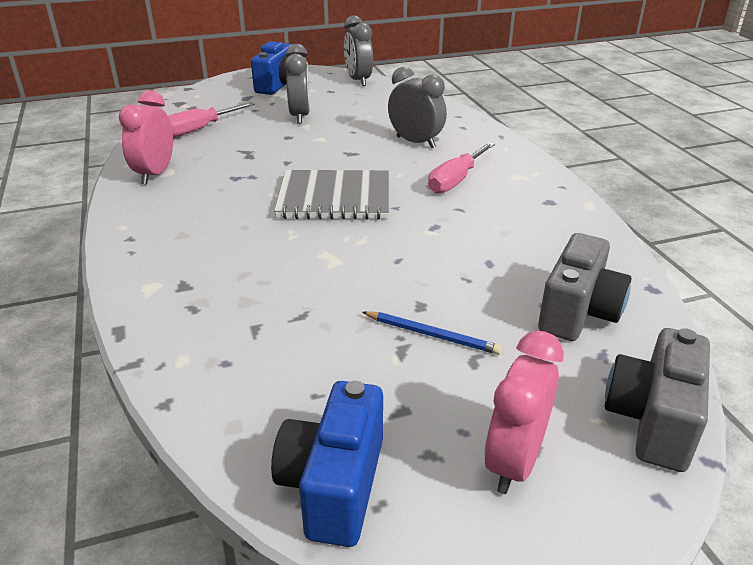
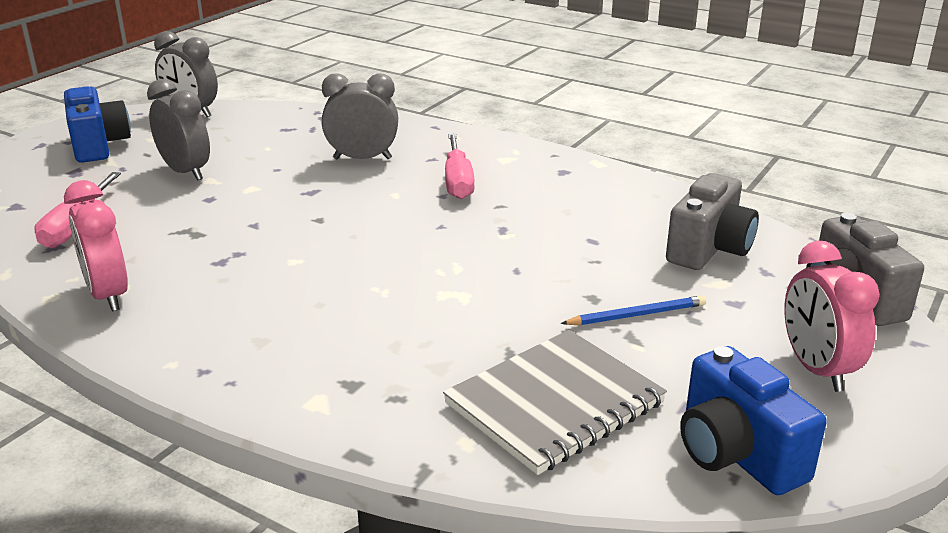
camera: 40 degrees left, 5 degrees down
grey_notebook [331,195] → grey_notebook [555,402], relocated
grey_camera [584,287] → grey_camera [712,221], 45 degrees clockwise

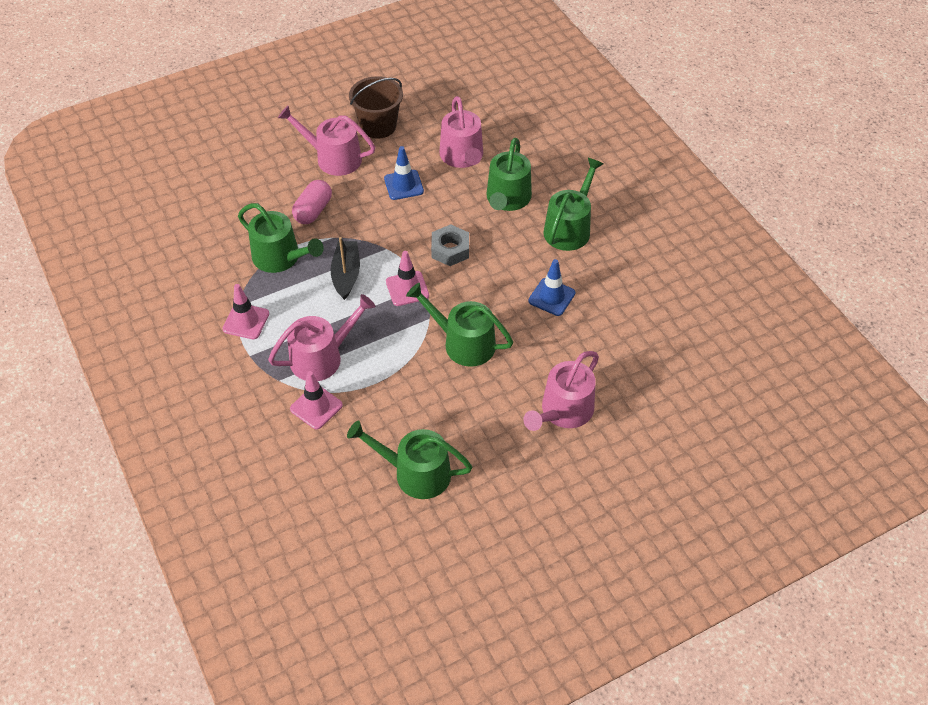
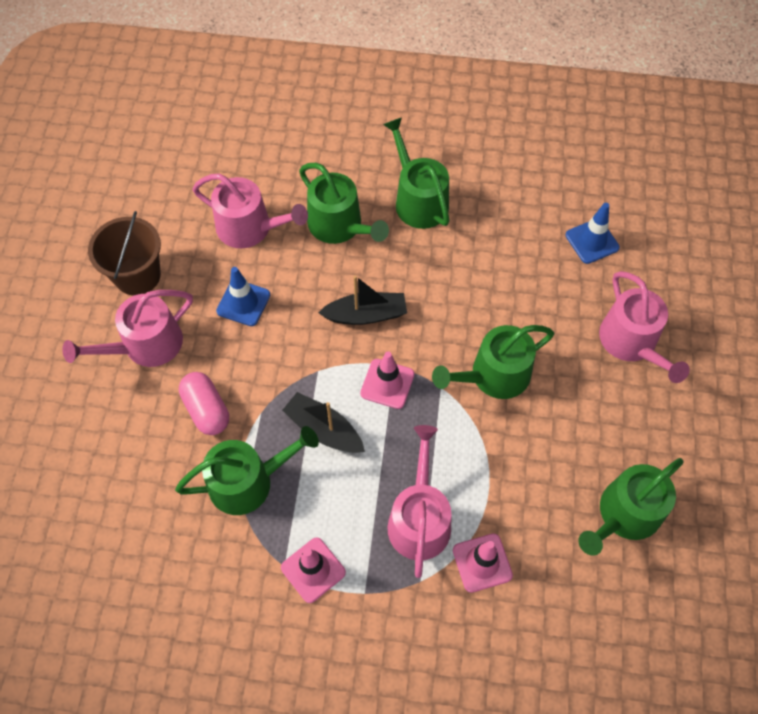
camera: 55 degrees left, 10 degrees up
grey_nut [450,245] → black_boat [362,300]
blue_traffic_cone [551,287] → blue_traffic_cone [592,233], relocated

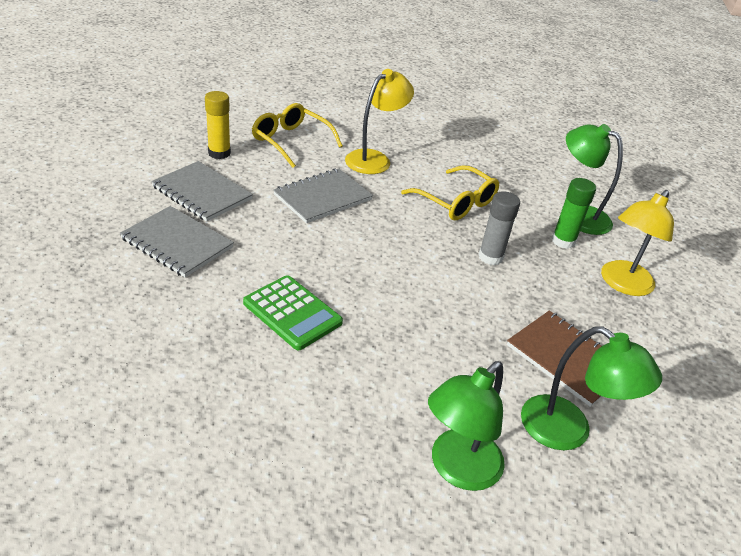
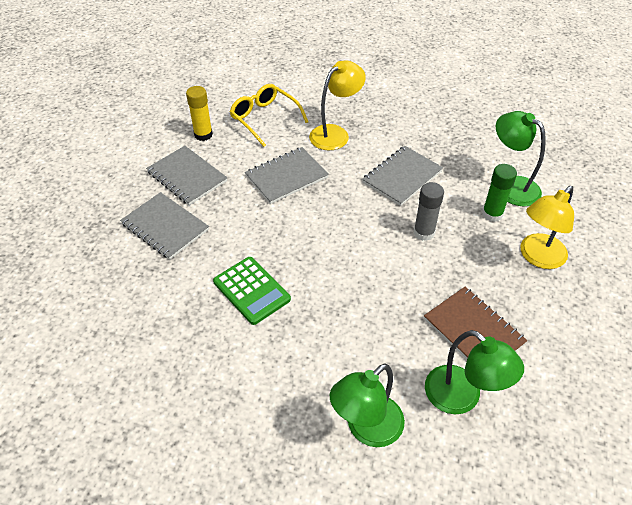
camera: 10 degrees right, 10 degrees up
yellow_glasses [450,192] → grey_notebook [402,176]

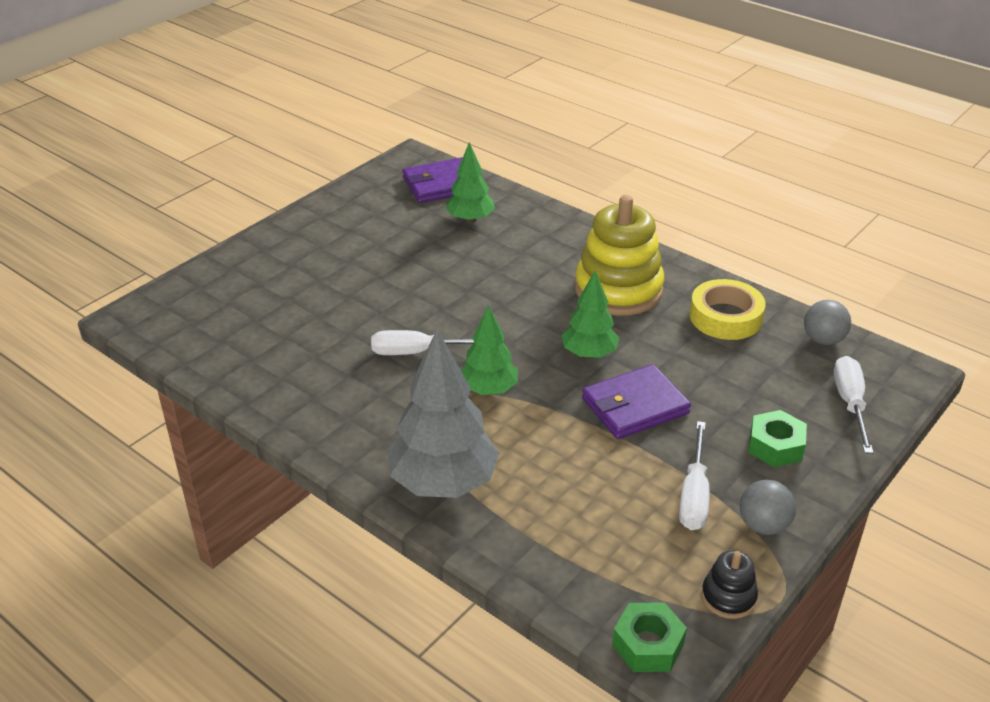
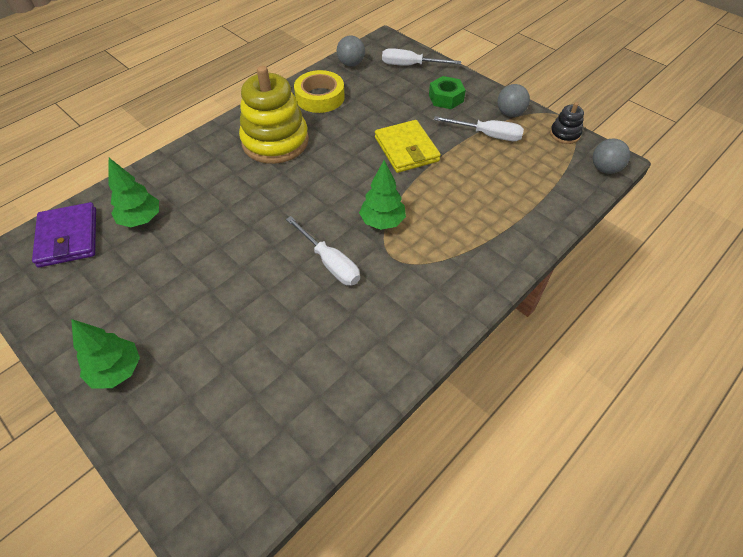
camera: 85 degrees left, 15 degrees up
white_screwdriver [422,342] → white_screwdriver [323,251], 45 degrees counterclockwise
grey_tree [443,413] → -
green_tree [590,315] → green_tree [105,354], relocated
purple_wallet [636,401] → yellow_wallet [408,146]
green_nut [649,637] → grey_ball [611,156]

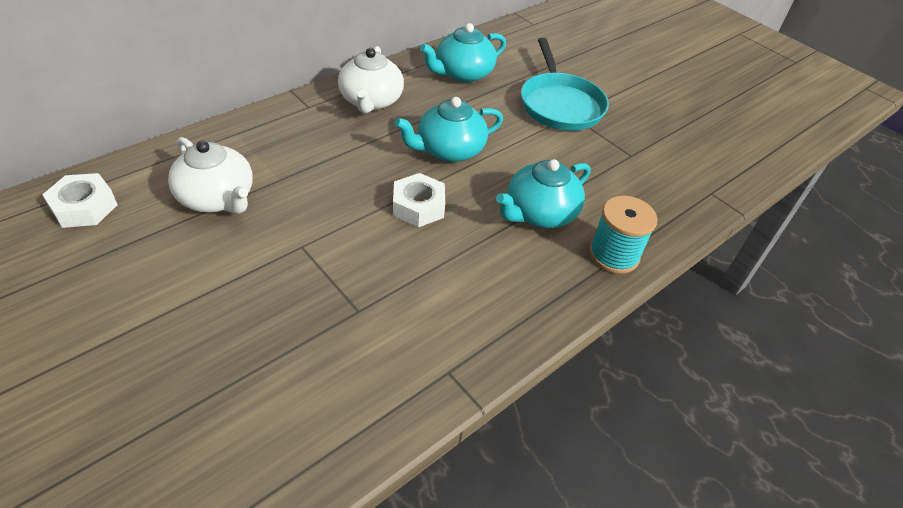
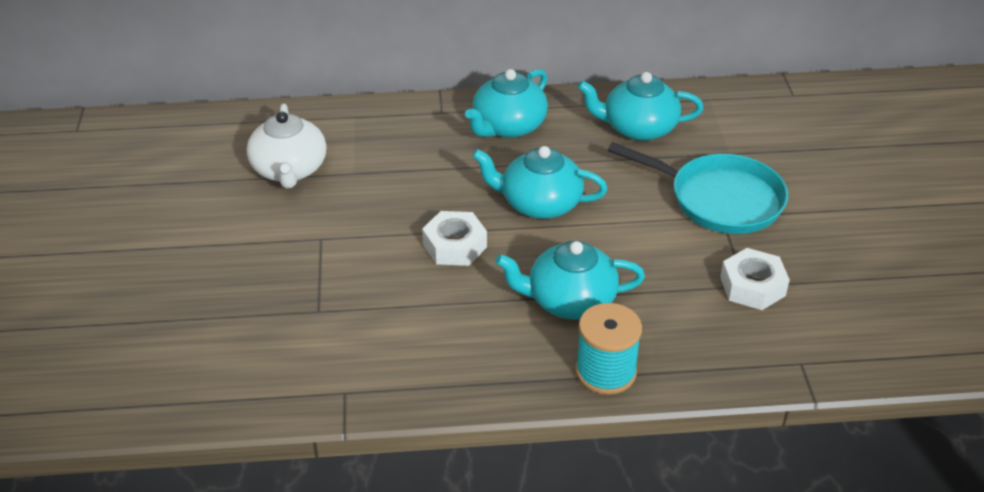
camera: 40 degrees right, 5 degrees down
white_nut [80,200] → white_nut [755,279], relocated
white_teapot [371,79] → turquoise_teapot [506,103]
turquoise_pan [565,84] → turquoise_pan [698,188], 90 degrees counterclockwise

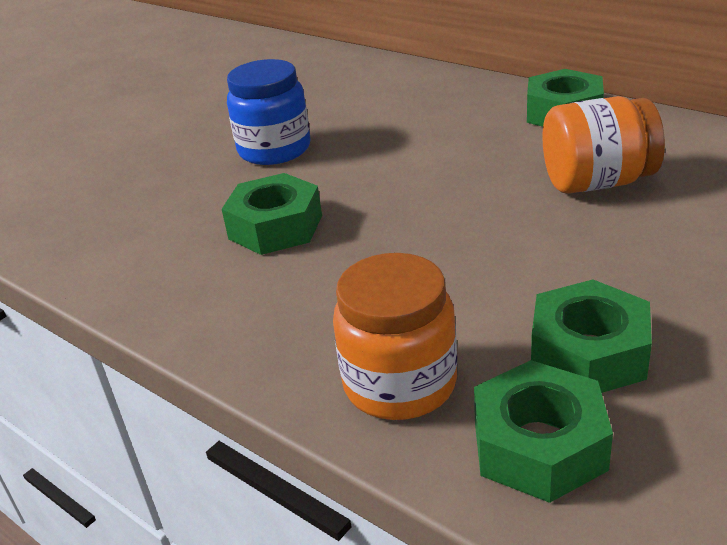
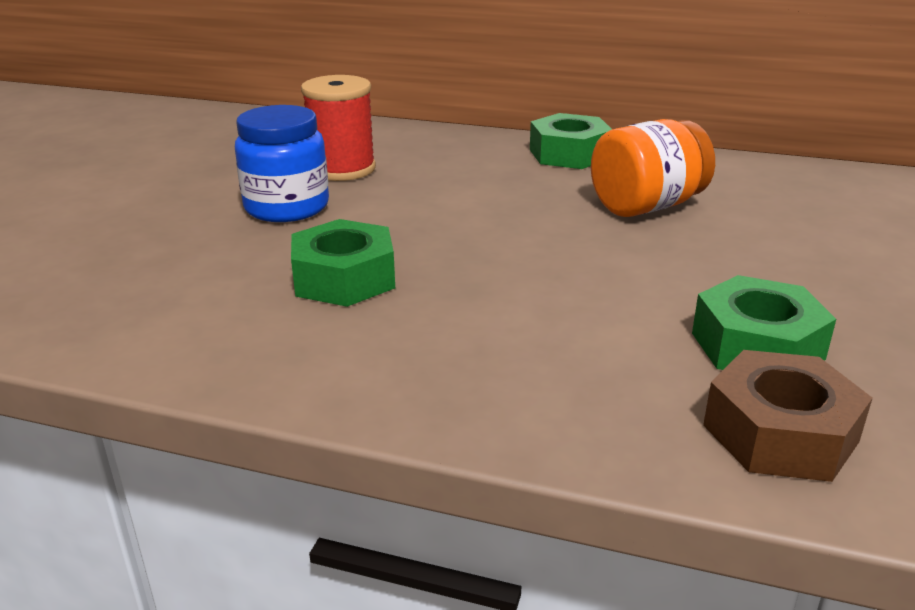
camera: 25 degrees left, 5 degrees down
orange_jar [395,336] → -
green_nut [543,431] → brown_nut [788,416]
- → red_spool [338,128]

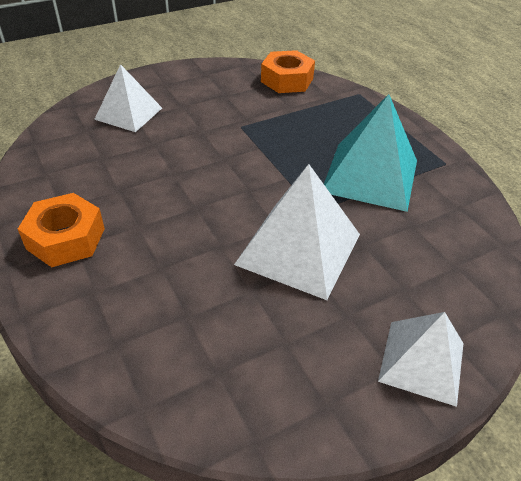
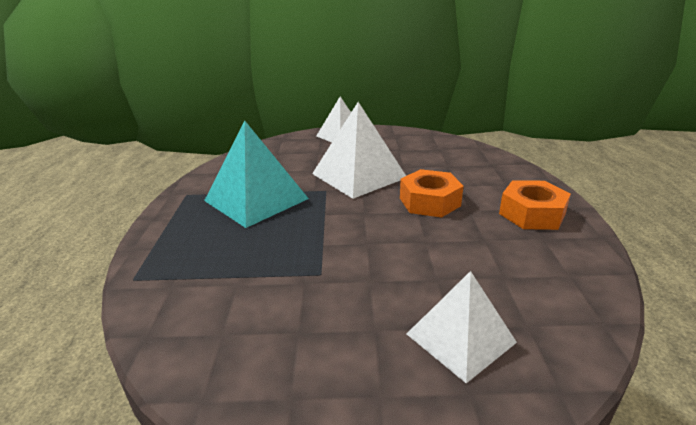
camera: 150 degrees left, 15 degrees down
orange_nut [288,71] → orange_nut [432,193], relocated

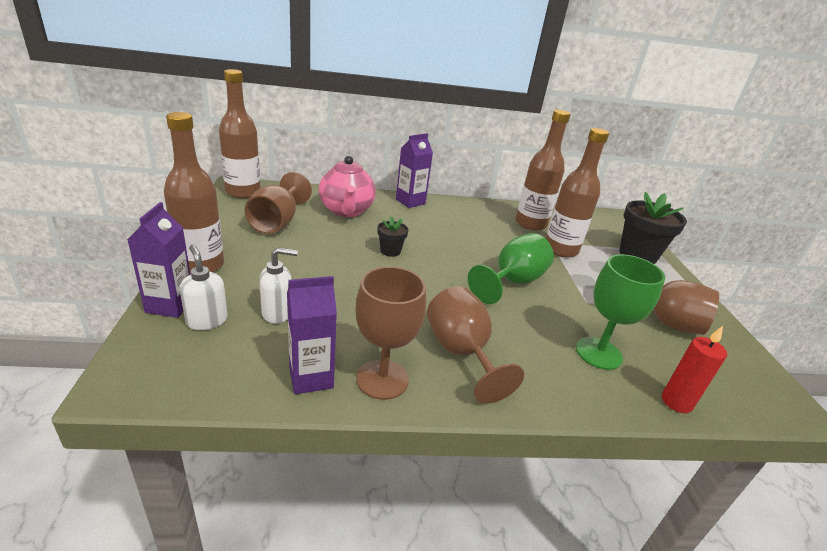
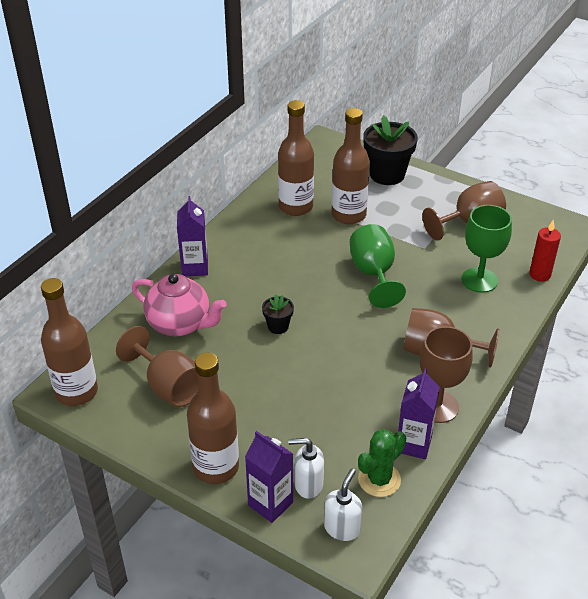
camera: 50 degrees left, 10 degrees up
white_soap_dispenser [278,285] → white_soap_dispenser [343,505], relocated
- → green_cactus [382,463]

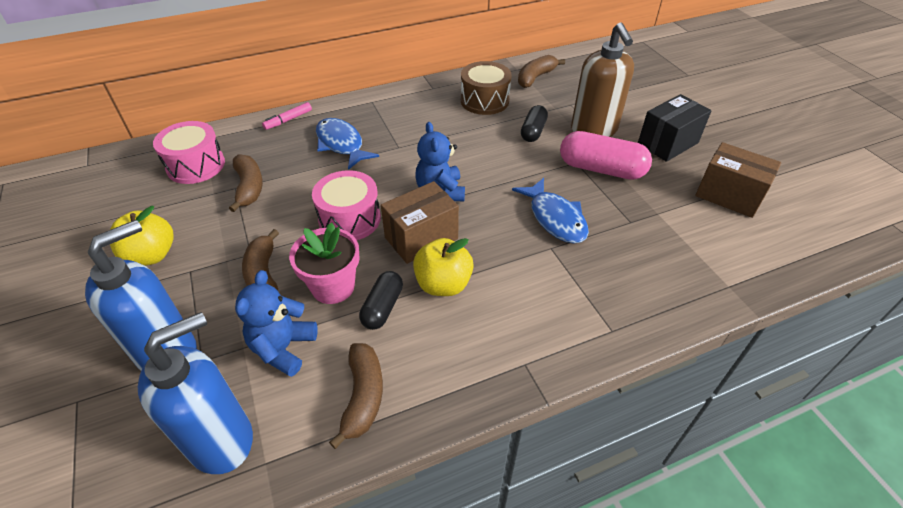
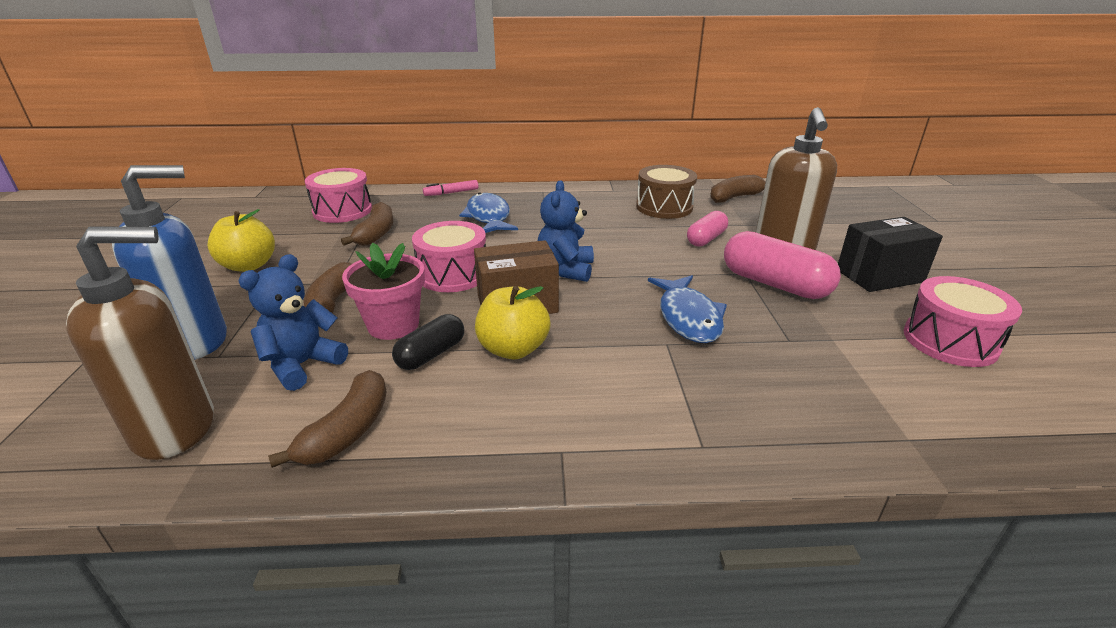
camera: 20 degrees right, 15 degrees down
blue_soap_dispenser [195,393] → brown_soap_dispenser [140,343]
black_capsule [534,123] → pink_capsule [707,229]
brown_box [738,180] → pink_drum [963,321]

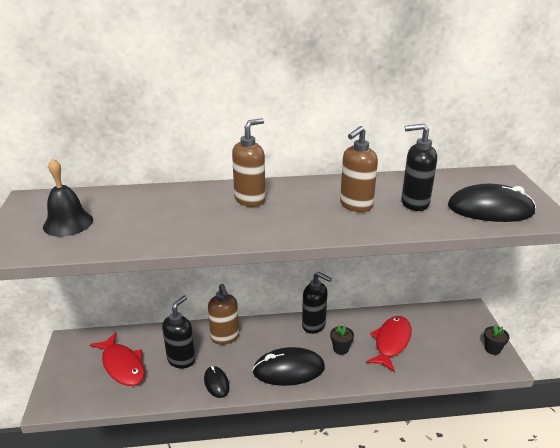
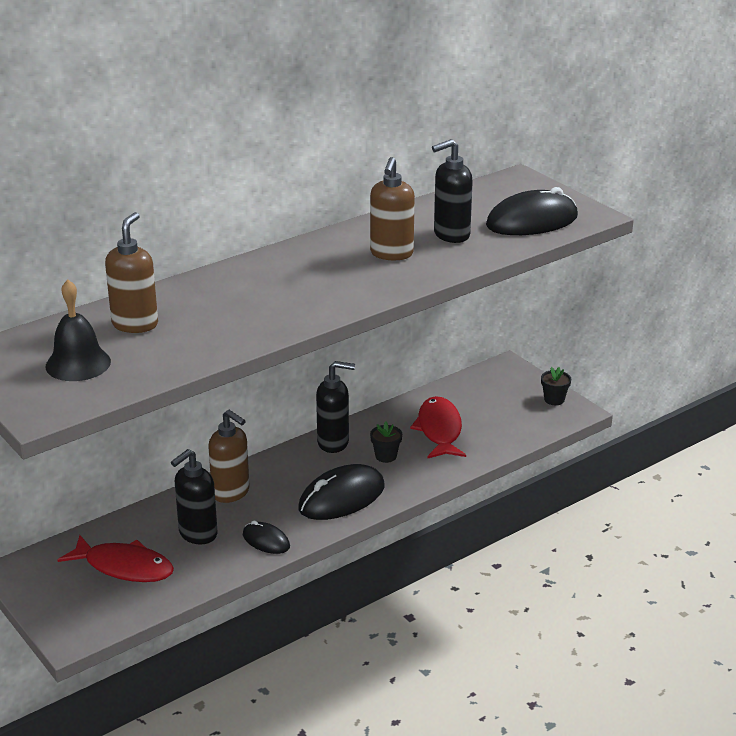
camera: 30 degrees left, 0 degrees up
black_soap_dispenser [178,332] → black_soap_dispenser [194,496], 135 degrees counterclockwise
brown_soap_dispenser [248,162] → brown_soap_dispenser [131,272], relocated

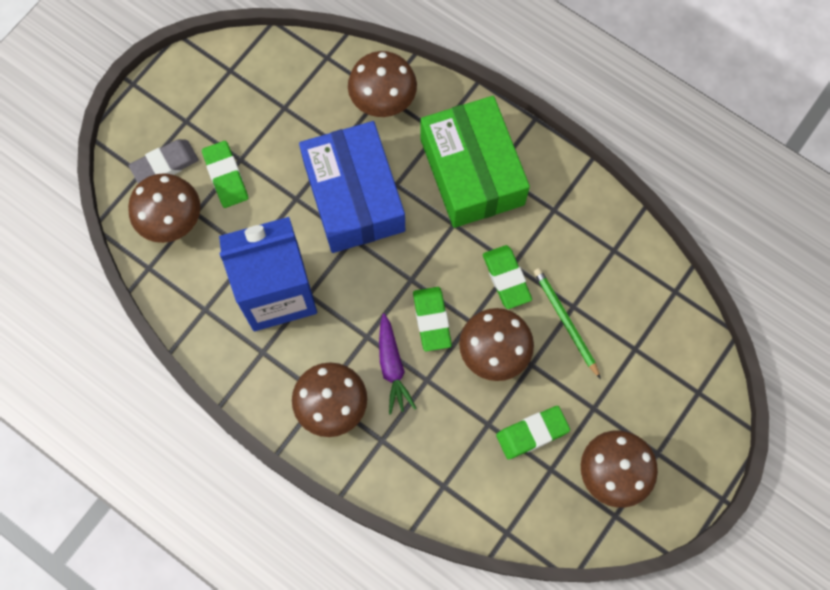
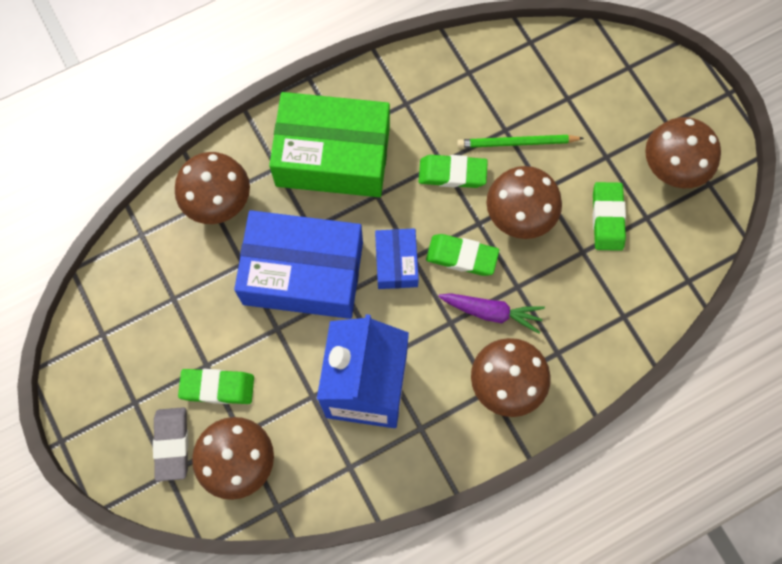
camera: 65 degrees left, 0 degrees up
- → blue_box [397,258]

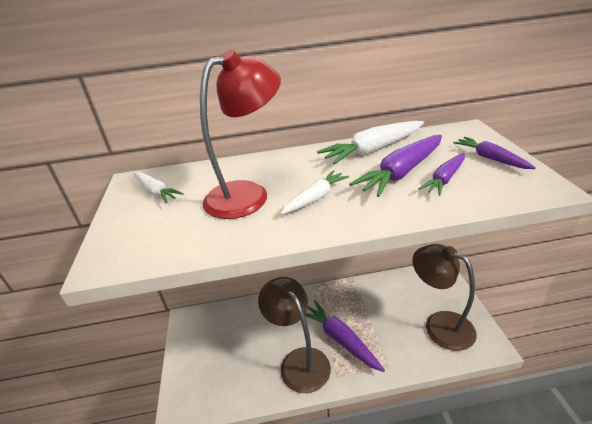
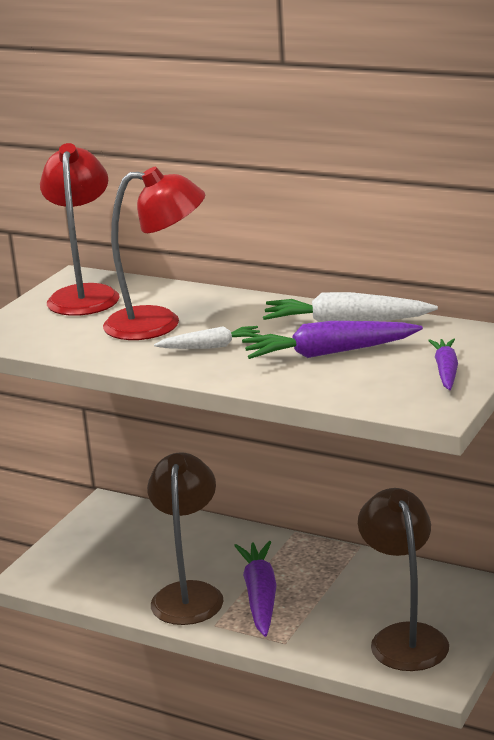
camera: 35 degrees right, 10 degrees down
white_carrot [158,188] → red_lamp [79,229]
purple_carrot [442,174] → -

